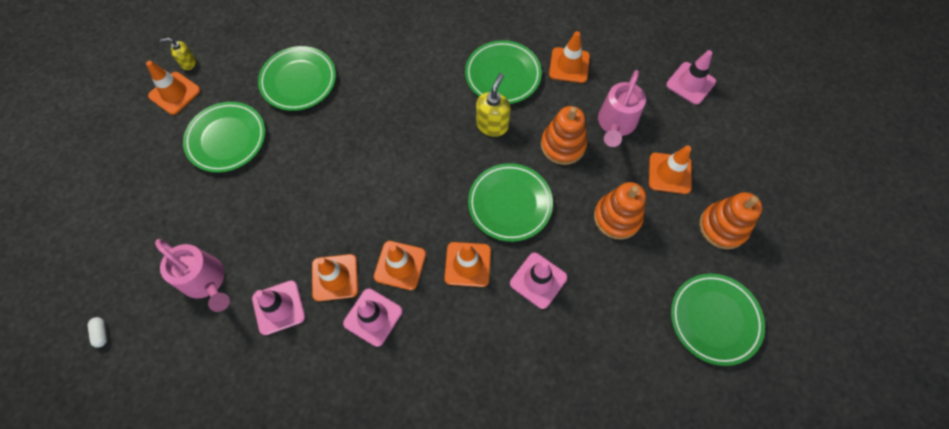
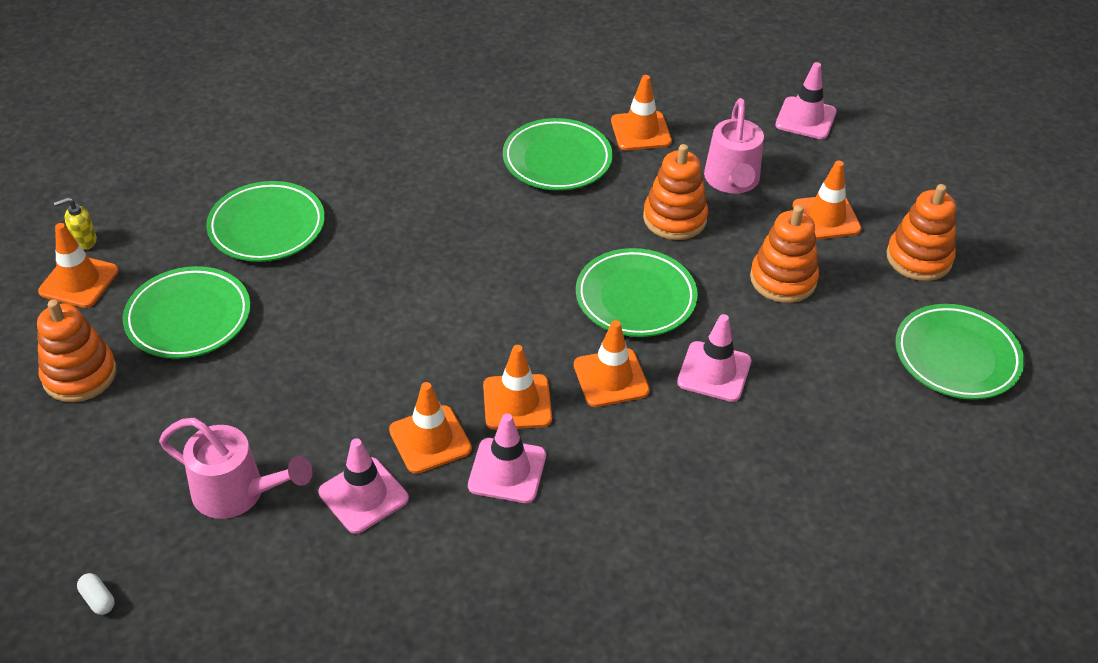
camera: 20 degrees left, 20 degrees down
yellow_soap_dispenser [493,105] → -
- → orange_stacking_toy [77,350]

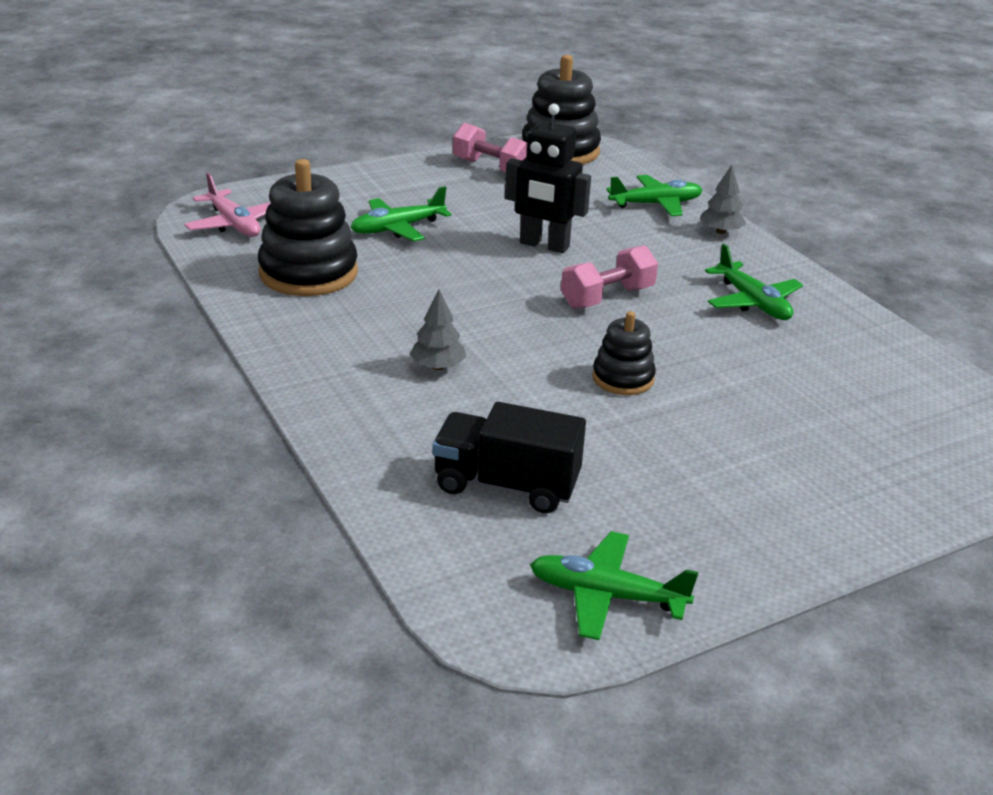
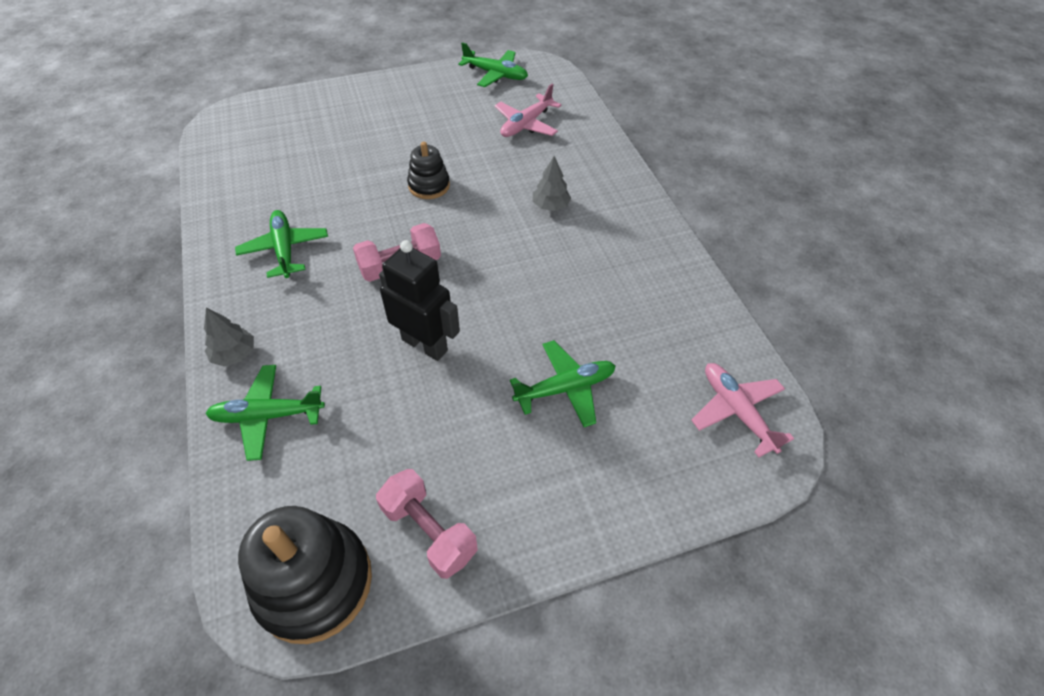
camera: 170 degrees left, 20 degrees up
black_stacking_toy [308,227] → -
black_truck [509,457] → pink_plane [528,110]

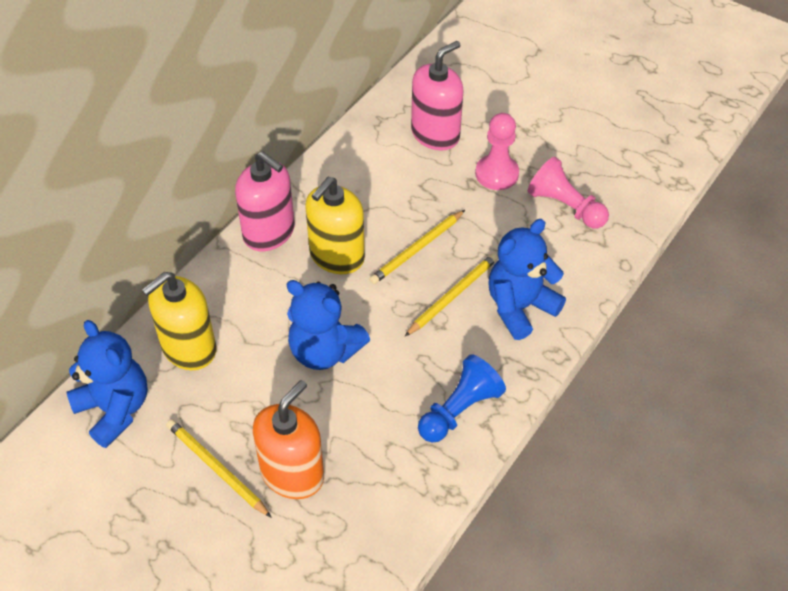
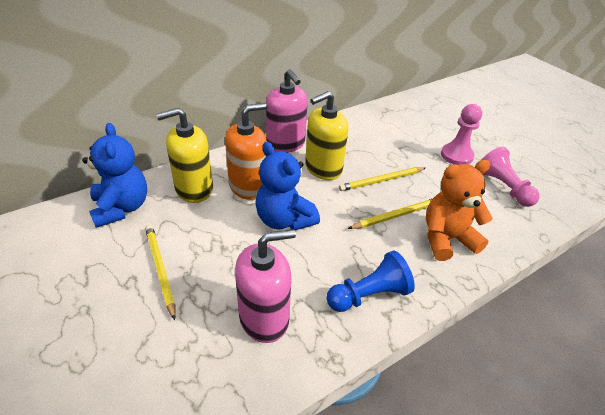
camera: 20 degrees right, 10 degrees down
orange_soap_dispenser [288,439] → orange_soap_dispenser [246,151], relocated
pink_soap_dispenser [437,96] → pink_soap_dispenser [265,286], relocated
blue_teddy_bear [527,279] → orange_teddy_bear [459,210]

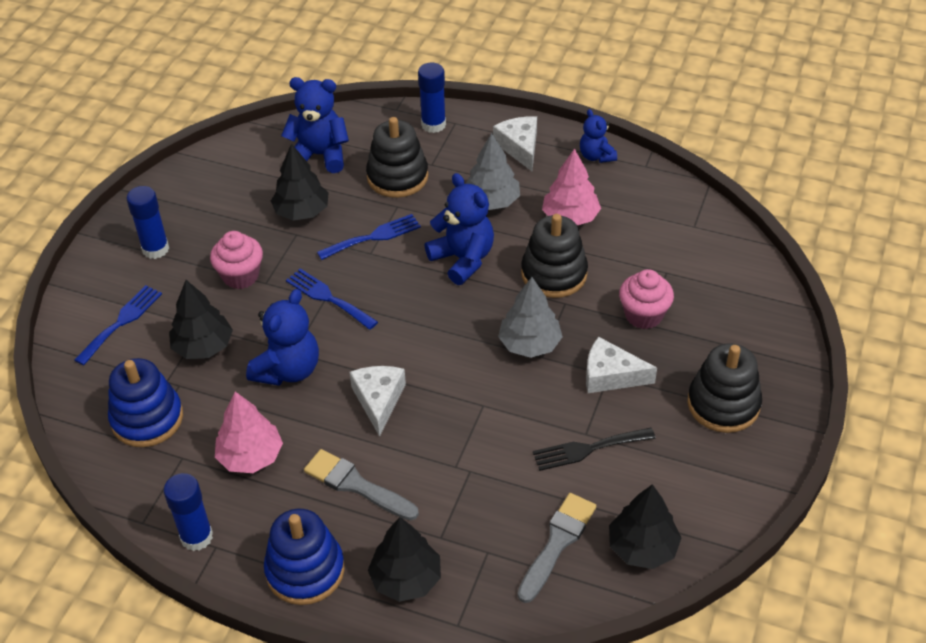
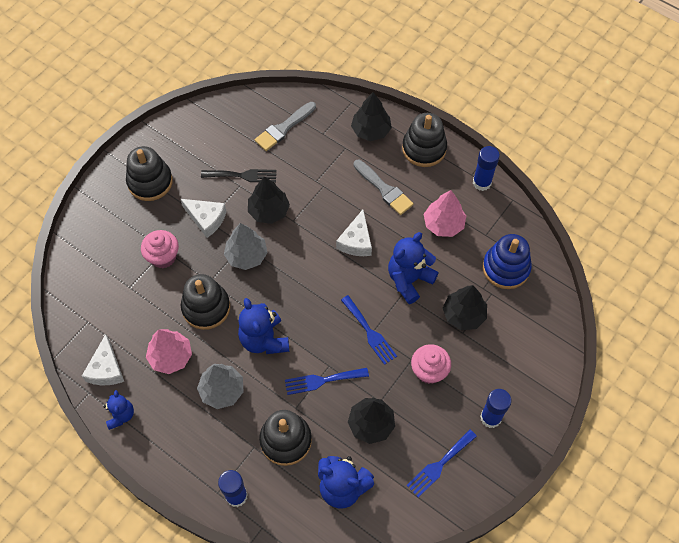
camera: 165 degrees left, 15 degrees up
blue_fork [118,325] → blue_fork [441,463], relocated
blue_stacking_toy [304,557] → black_stacking_toy [424,140]
white_cheese [515,143] → white_cheese [103,359], relocated
black_tree [645,526] → black_tree [269,200], relocated

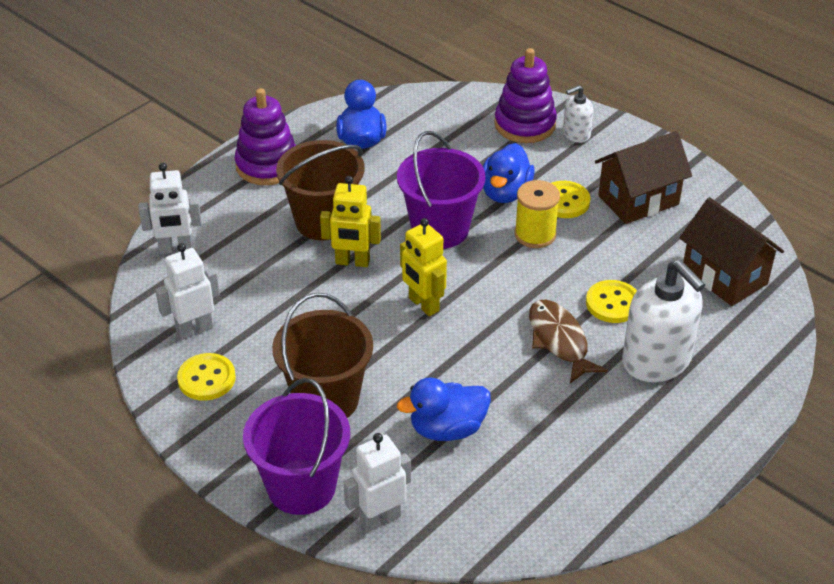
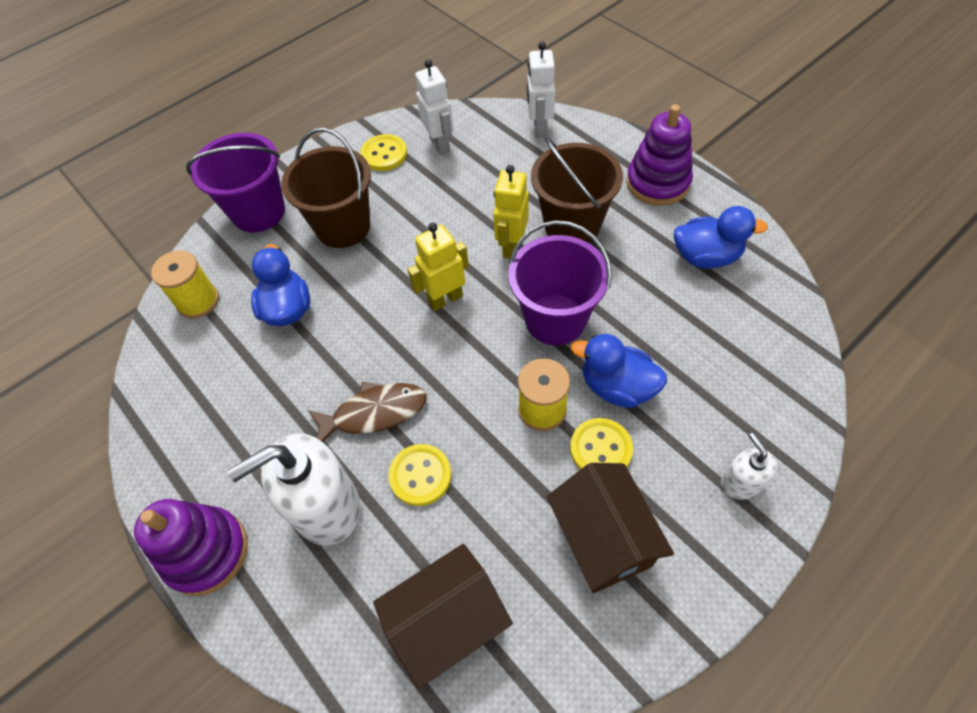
camera: 100 degrees right, 15 degrees up
white_robot [377,482] → -
purple_stacking_toy [525,95] → purple_stacking_toy [191,547], relocated
- → yellow_spool [185,284]

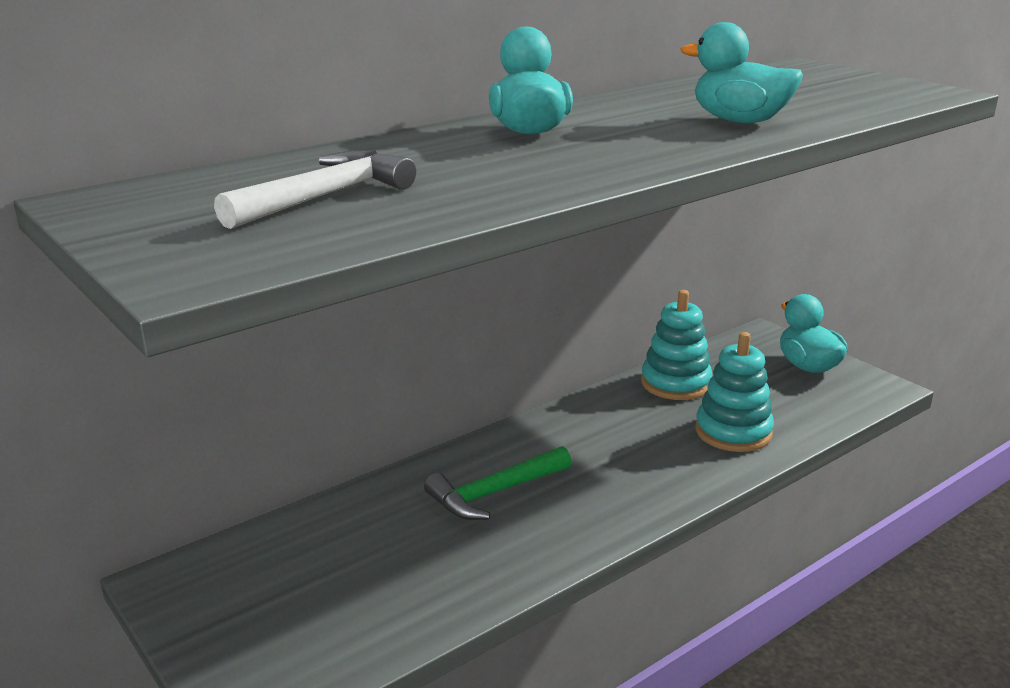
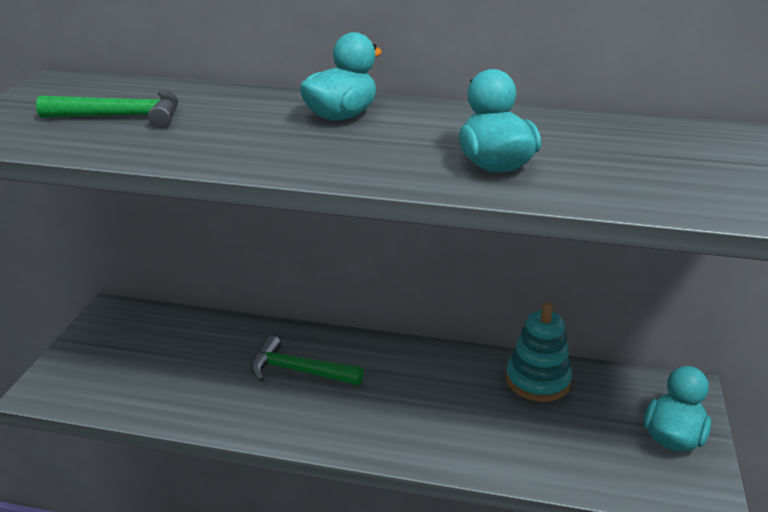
camera: 50 degrees right, 5 degrees up
white_hammer [315,189] → green_hammer [107,109]
turquoise_stacking_toy [734,392] → -

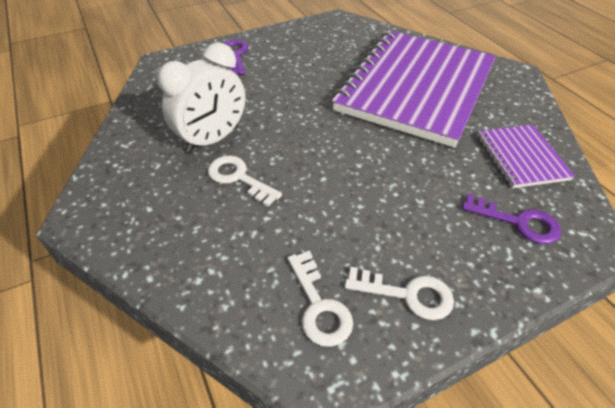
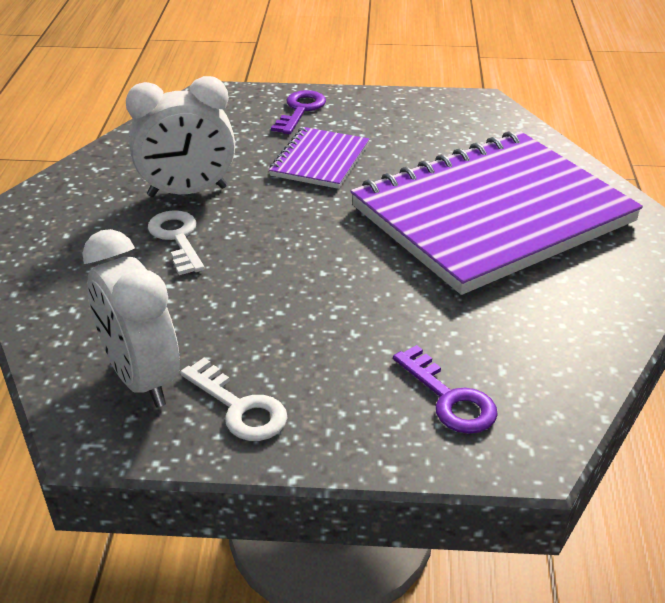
camera: 30 degrees right, 10 degrees down
white_key [320,299] → white_clock [131,318]
purple_notebook [526,156] → purple_notebook [319,158], relocated

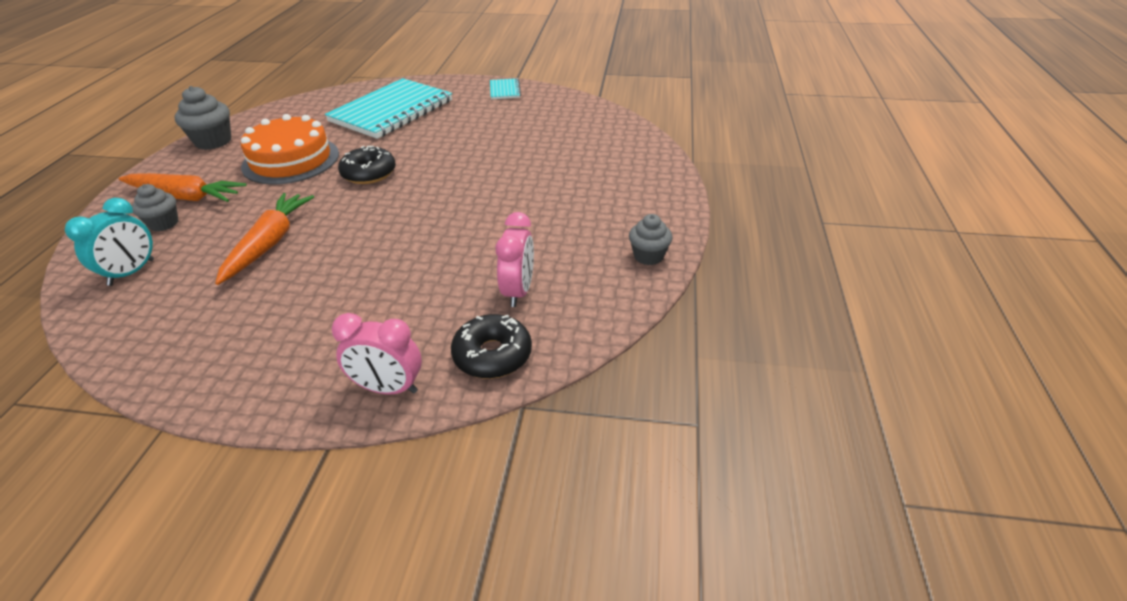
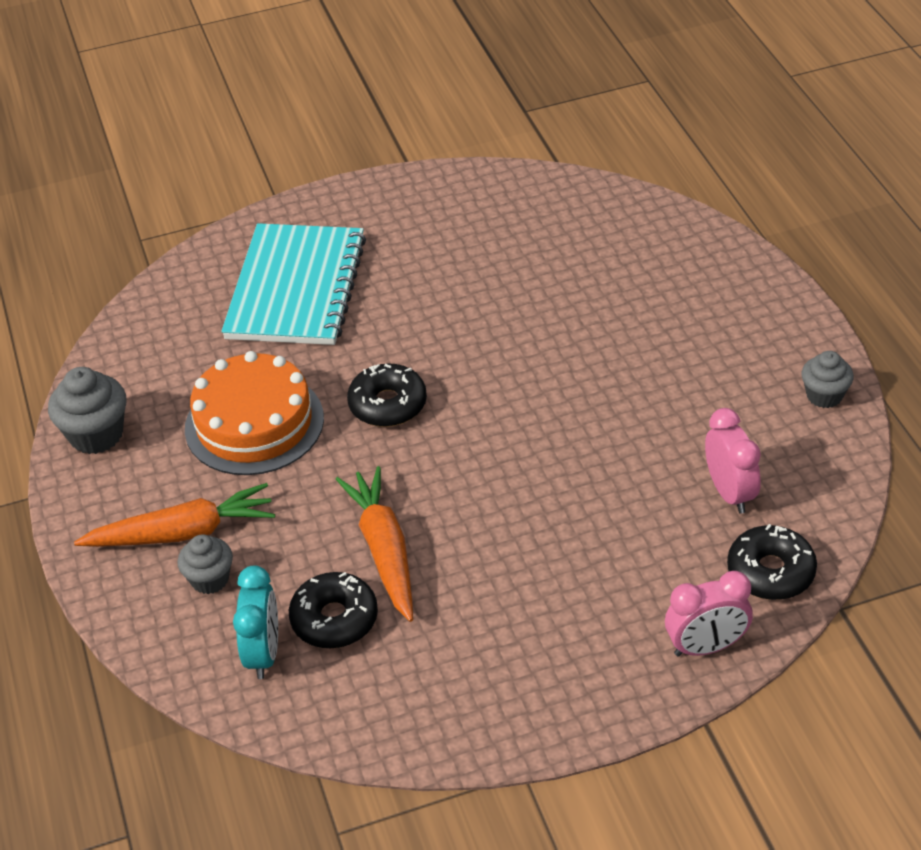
camera: 25 degrees left, 5 degrees up
turquoise_notebook [505,88] → -
- → black_donut [333,610]

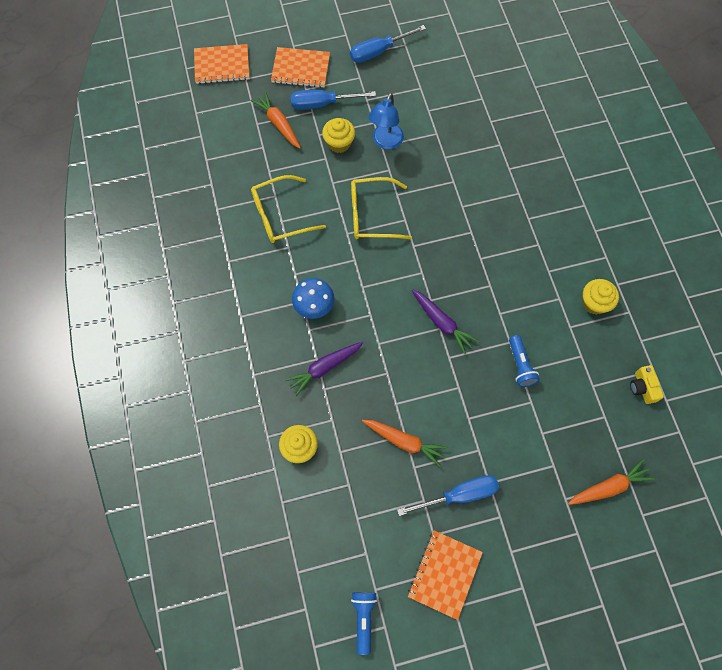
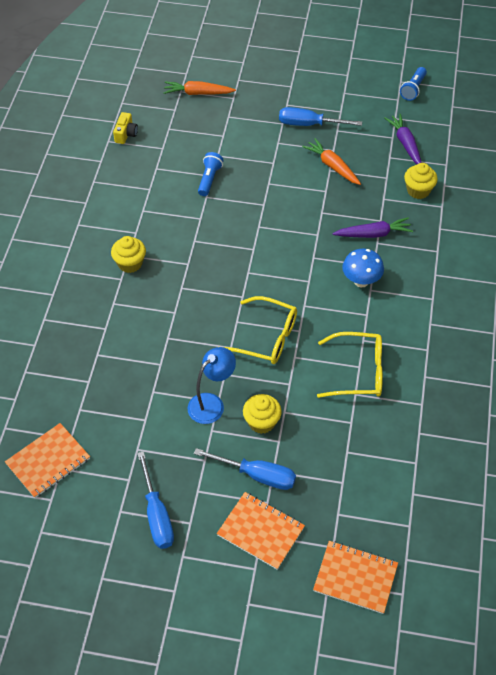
camera: 155 degrees left, 15 degrees down
orange_carrot [276,120] → -
blue_screwdriver [388,44] → blue_screwdriver [155,500], 75 degrees clockwise
orange_notebook [445,575] → orange_notebook [47,460], relocated
purple_carrot [445,321] → purple_carrot [403,139], relocated
yellow_cupcake [601,297] → yellow_cupcake [128,254], relocated

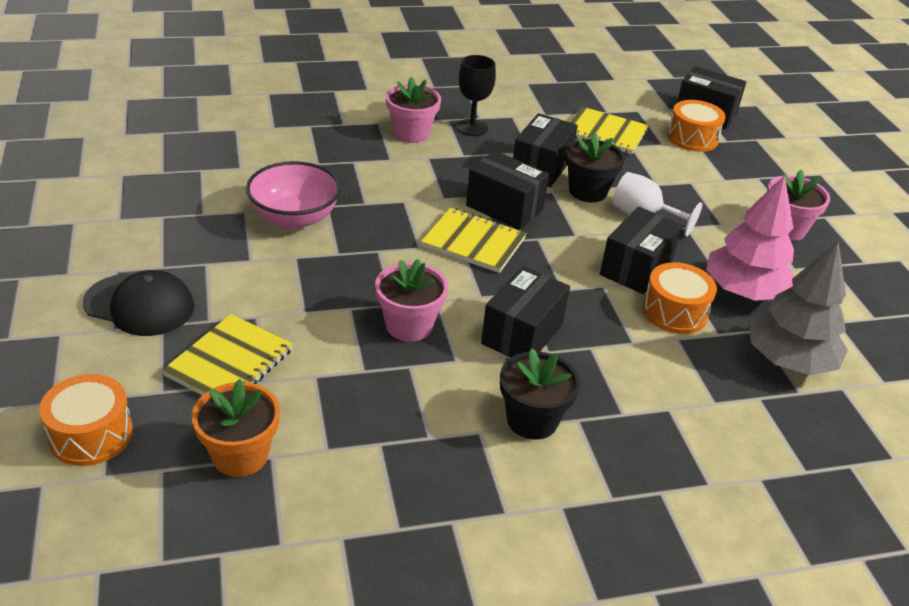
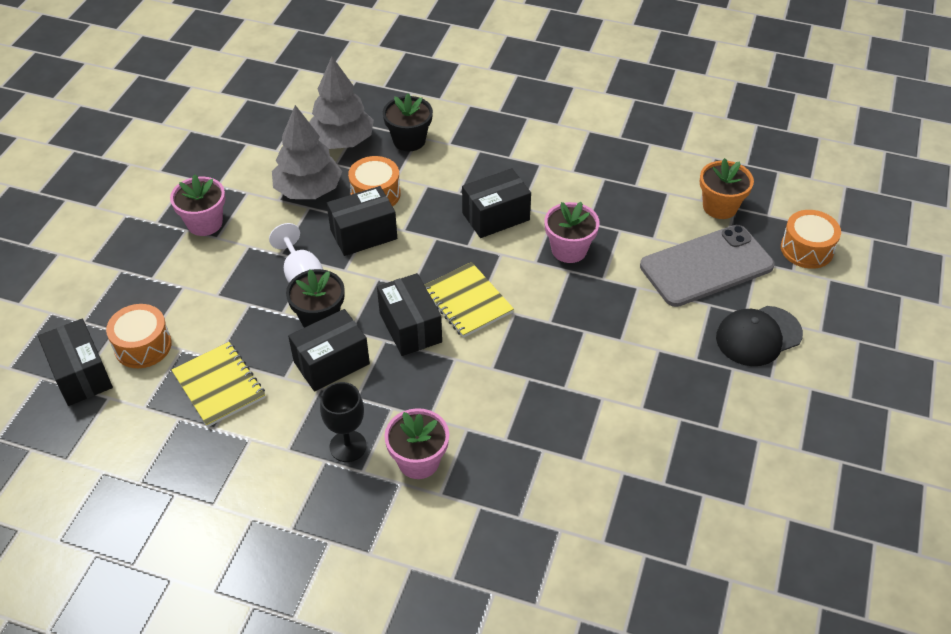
camera: 145 degrees left, 10 degrees up
black_cap [139,303] → black_cap [759,336], 75 degrees counterclockwise
yellow_notebook [227,354] → grey_phone [707,266]
pink_bowl [293,195] → -
black_flower_pot [540,394] → black_flower_pot [408,122], relocated
pink_tree [750,238] → grey_tree [307,152]

